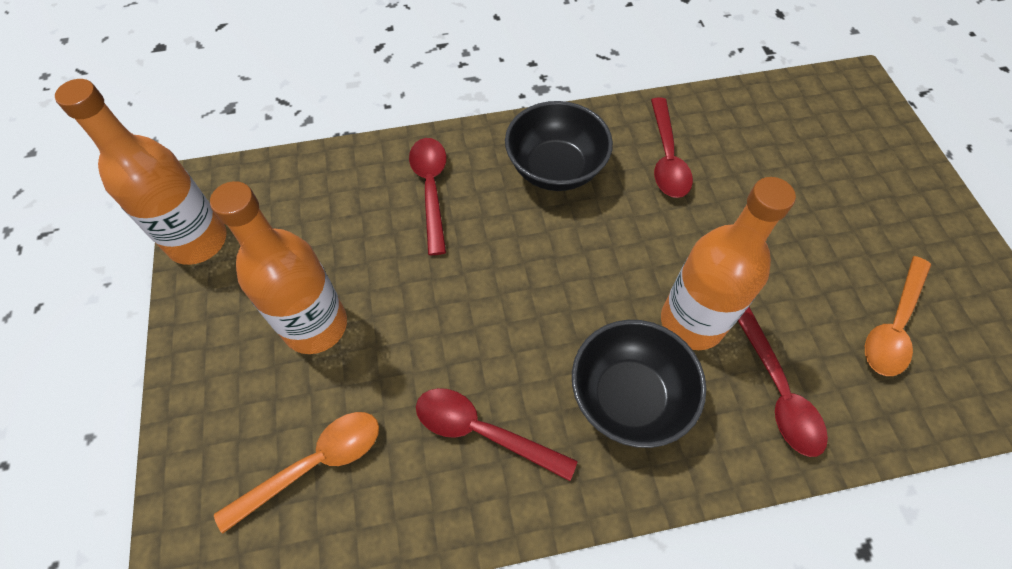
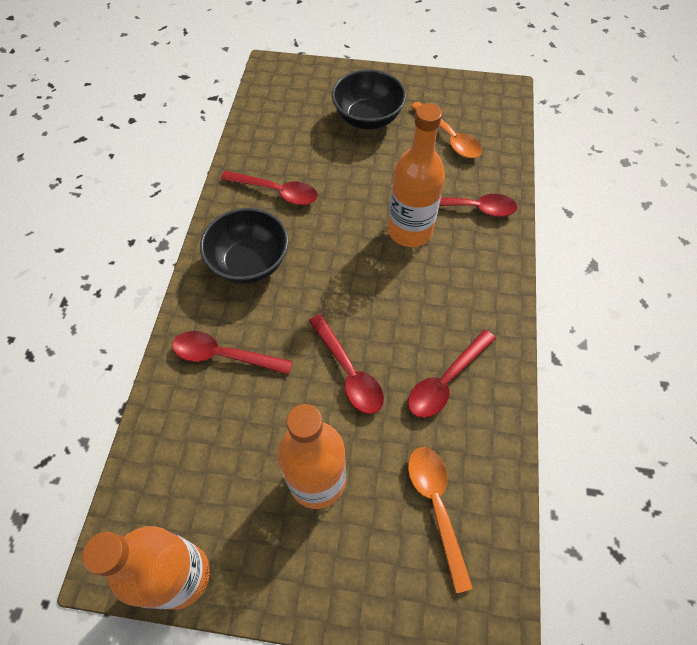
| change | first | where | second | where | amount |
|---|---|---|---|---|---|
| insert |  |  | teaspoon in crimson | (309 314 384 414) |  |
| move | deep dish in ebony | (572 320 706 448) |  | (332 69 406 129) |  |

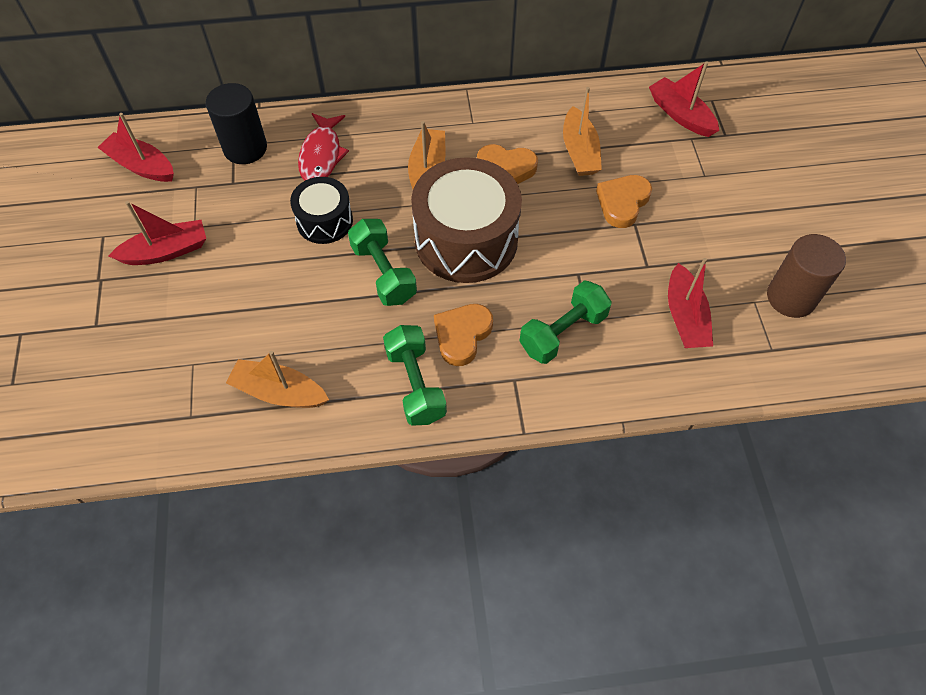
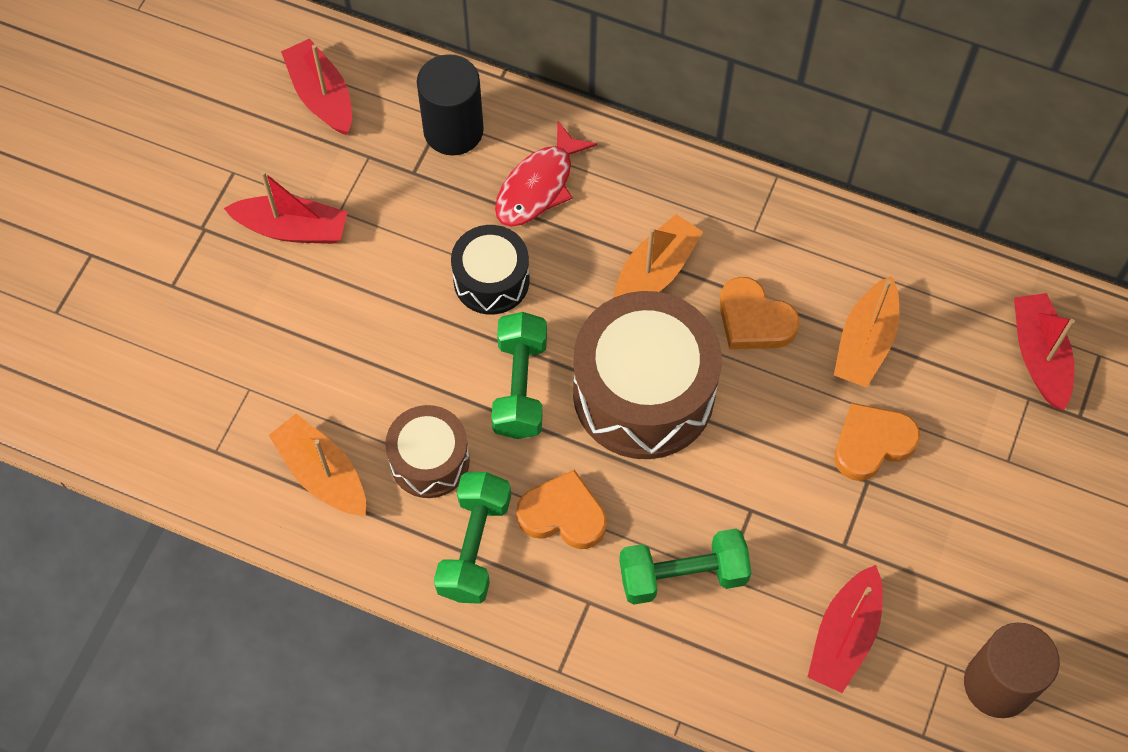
| change | first | where | second | where | amount |
|---|---|---|---|---|---|
| insert |  |  | drum in russet | (385 405 470 498) |  |
| rotate | love heart in orange | (434 304 493 366) |  | (516 469 607 549) | 45 degrees clockwise |

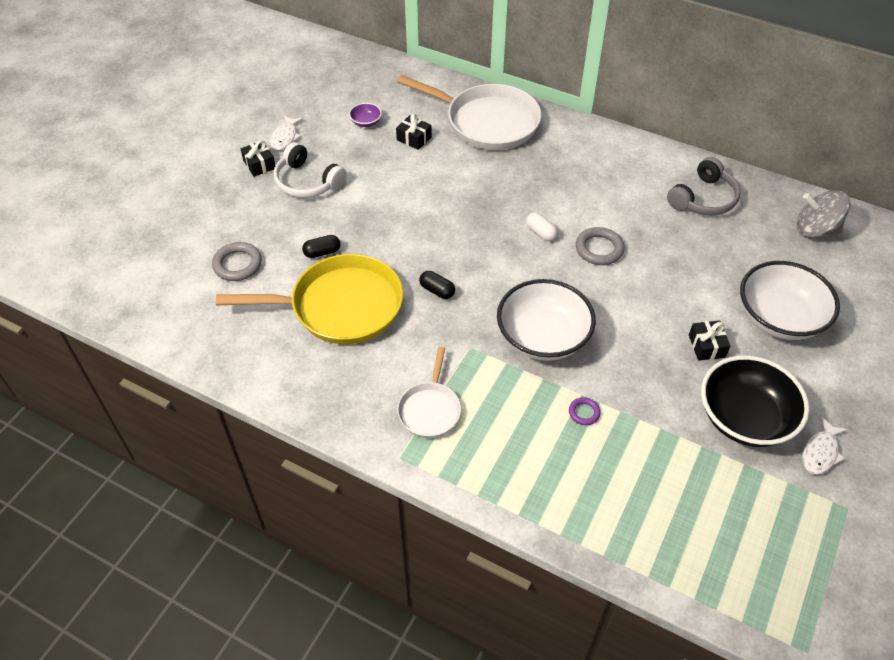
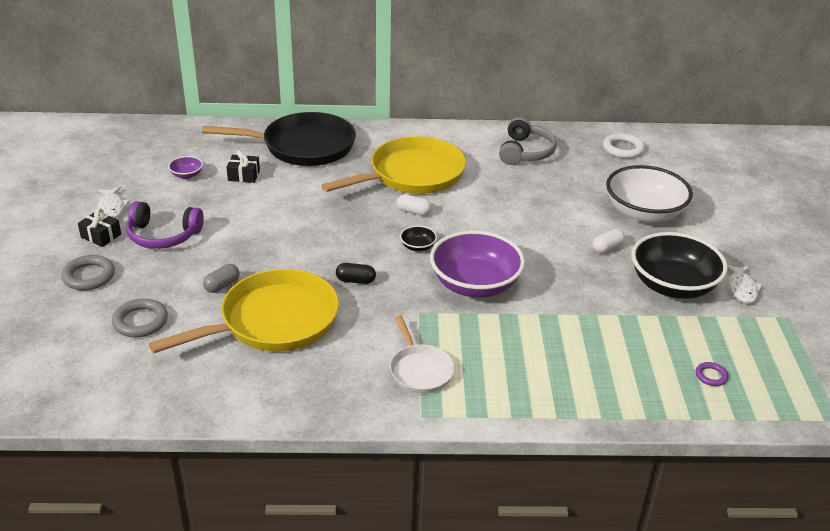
| change | first | where | second | where | amount |
|---|---|---|---|---|---|
| move | ring in ash-grey | (576 227 624 265) |  | (61 255 115 290) |  |
| recolor | headset in snow-white | (274 142 347 198) | headset in violet | (126 201 204 249) |  |
| recolor | frying pan in snow-white | (397 75 541 150) | frying pan in ebony | (202 112 356 166) |  |
| recolor | pill shape in ebony | (302 235 341 258) | pill shape in ash-grey | (203 264 239 293) |  |
| insert |  |  | frying pan in bright yellow | (321 136 466 194) |  |
| insert |  |  | deep dish in ebony | (400 226 437 252) |  |
| recolor | deep dish in snow-white | (497 279 596 361) | deep dish in violet | (430 231 525 298) |  |
| replace | present in ebony | (689 321 730 361) | pill shape in snow-white | (592 229 625 254) |  |
| replace | whirligig in ash-grey | (797 190 850 238) | ring in snow-white | (603 133 645 159) |  |
| move | ring in violet | (569 397 601 425) |  | (696 362 728 386) |  |

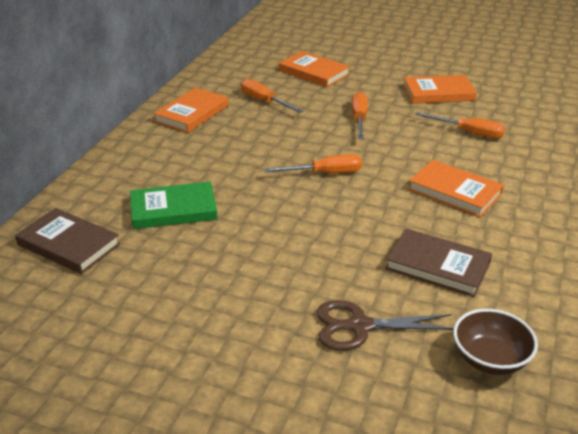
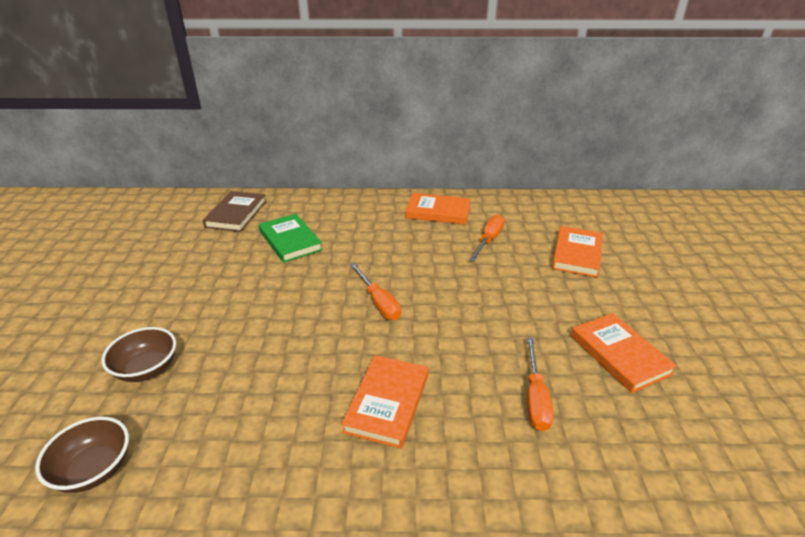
| change | first | where | second | where | amount |
|---|---|---|---|---|---|
| replace | scissors in russet | (316 300 454 351) | deep dish in russet | (102 327 176 382) |  |
| delete | hand screwdriver in orange | (352 92 368 139) |  |  |  |
| delete | hardback in russet | (385 228 492 297) |  |  |  |

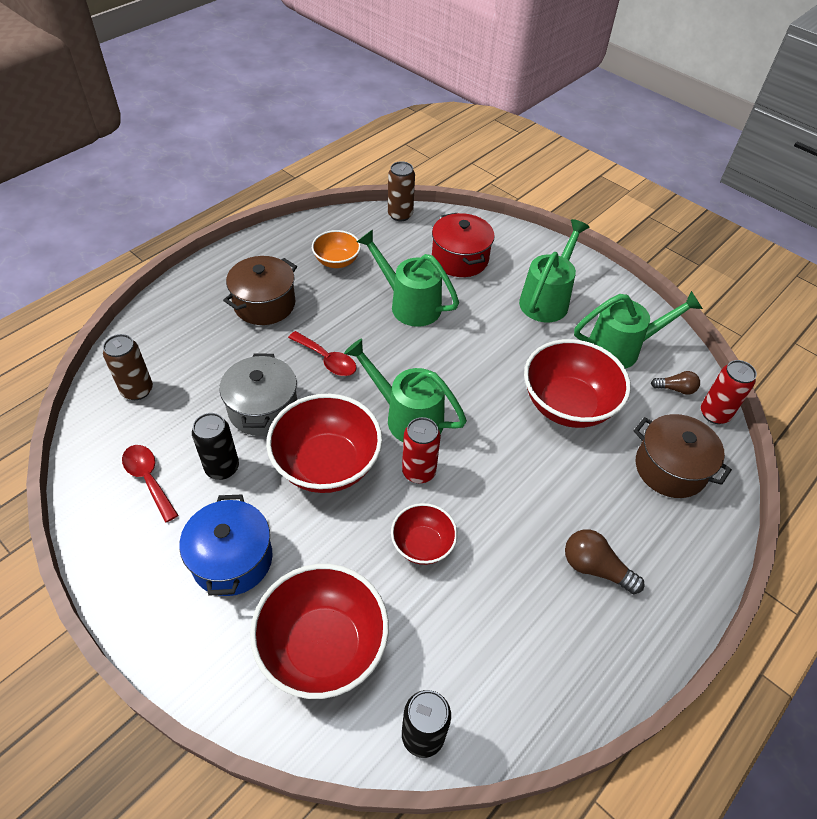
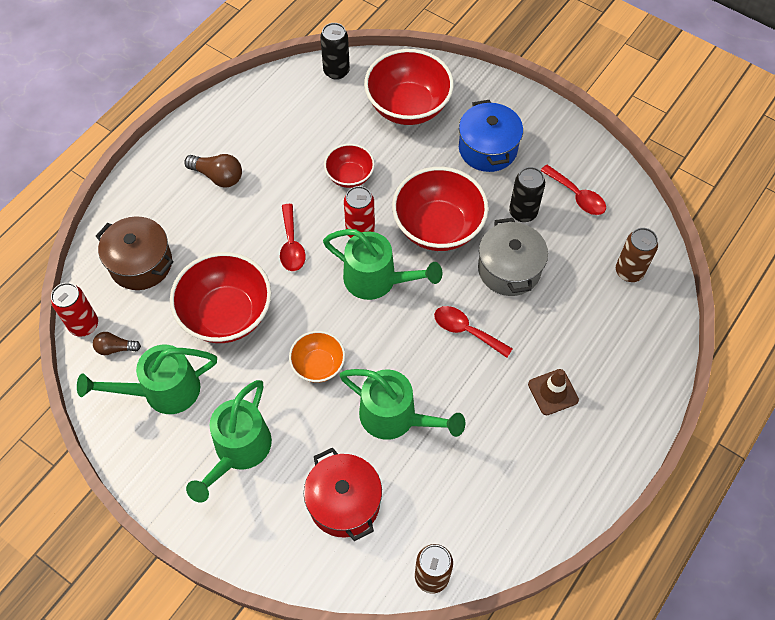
| change | first | where | second | where | amount |
|---|---|---|---|---|---|
| insert |  |  | teaspoon in crimson | (280 204 306 271) |  |
| move | deep dish in orange | (312 230 361 268) |  | (289 331 345 383) |  |
| replace | pot in russet | (223 256 297 325) | road cone in russet | (528 369 579 415) |  |

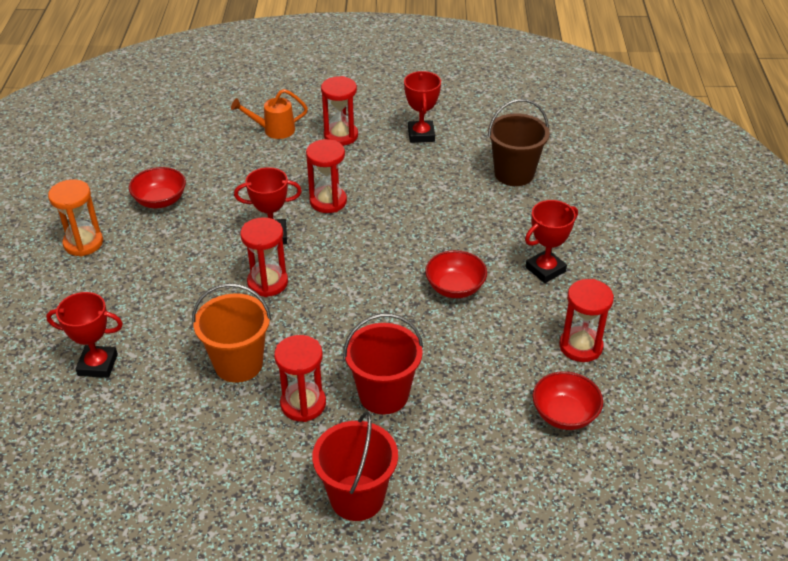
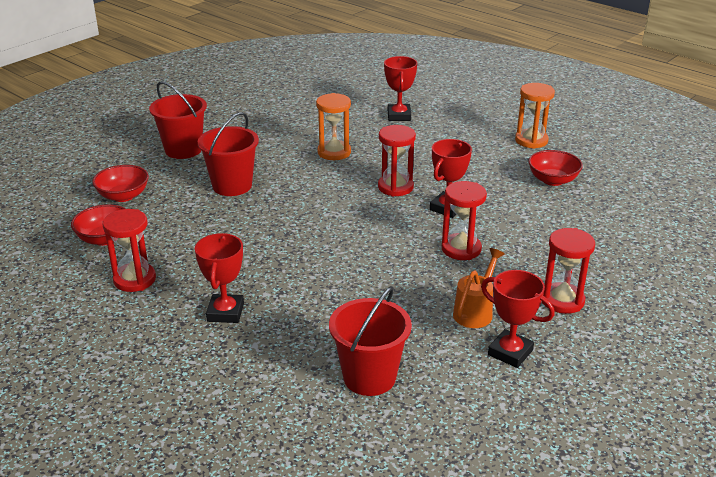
| change | first | where | second | where | amount |
|---|---|---|---|---|---|
| move | deep dish in crimson | (425 250 487 298) |  | (92 165 149 202) |  |
| replace | sand bucket in orange | (192 283 271 383) | hourglass in orange | (316 93 351 160) |  |
| recolor | sand bucket in russet | (488 99 550 186) | sand bucket in crimson | (329 286 412 396) |  |
| rotate | prize cup in crimson | (46 292 123 378) |  | (384 56 417 121) | 45 degrees counterclockwise |
| move | sprinkling can in orange | (231 89 308 139) |  | (453 248 505 328) |  |
| delete | hourglass in crimson | (274 335 326 422) |  |  |  |

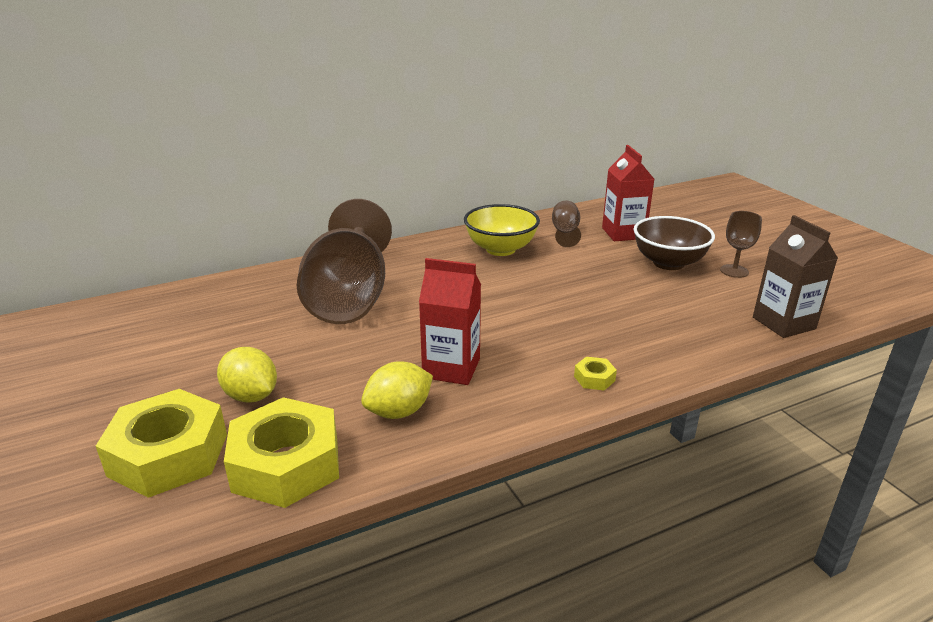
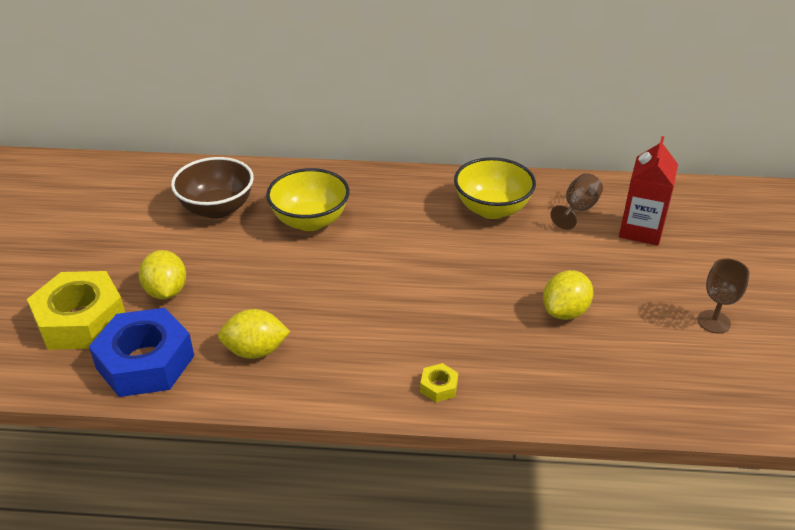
| change | first | where | second | where | amount |
|---|---|---|---|---|---|
| recolor | hexagon nut in bright yellow | (224 397 339 508) | hexagon nut in cobalt | (89 308 194 397) |  |
| move | deep dish in russet | (634 216 715 270) |  | (171 157 254 219) |  |
| replace | goblet in russet | (297 199 392 324) | deep dish in bright yellow | (266 168 350 231) |  |
| insert |  |  | citrus fruit in bright yellow | (543 270 593 320) |  |
| delete | milk carton in crimson | (419 258 481 385) |  |  |  |
| delete | milk carton in russet | (753 215 838 338) |  |  |  |

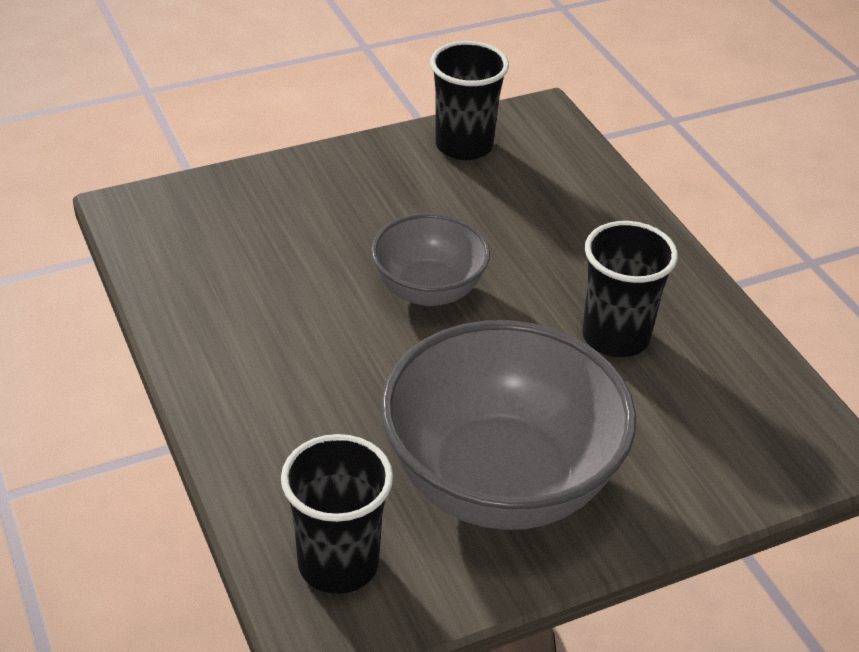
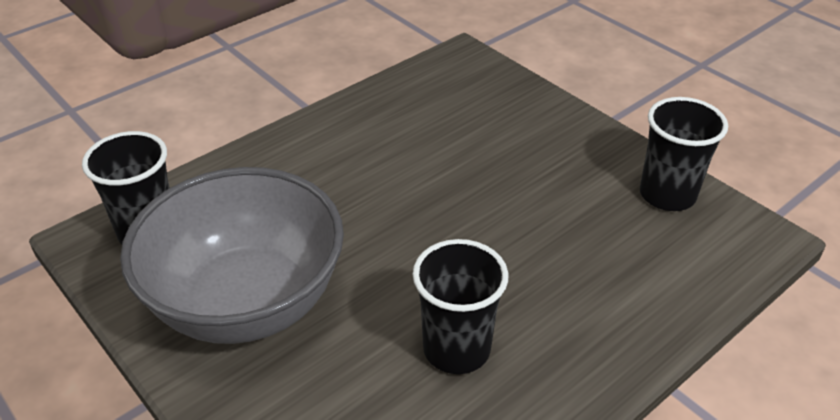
| change | first | where | second | where | amount |
|---|---|---|---|---|---|
| delete | deep dish in ash-grey | (371 213 490 306) |  |  |  |

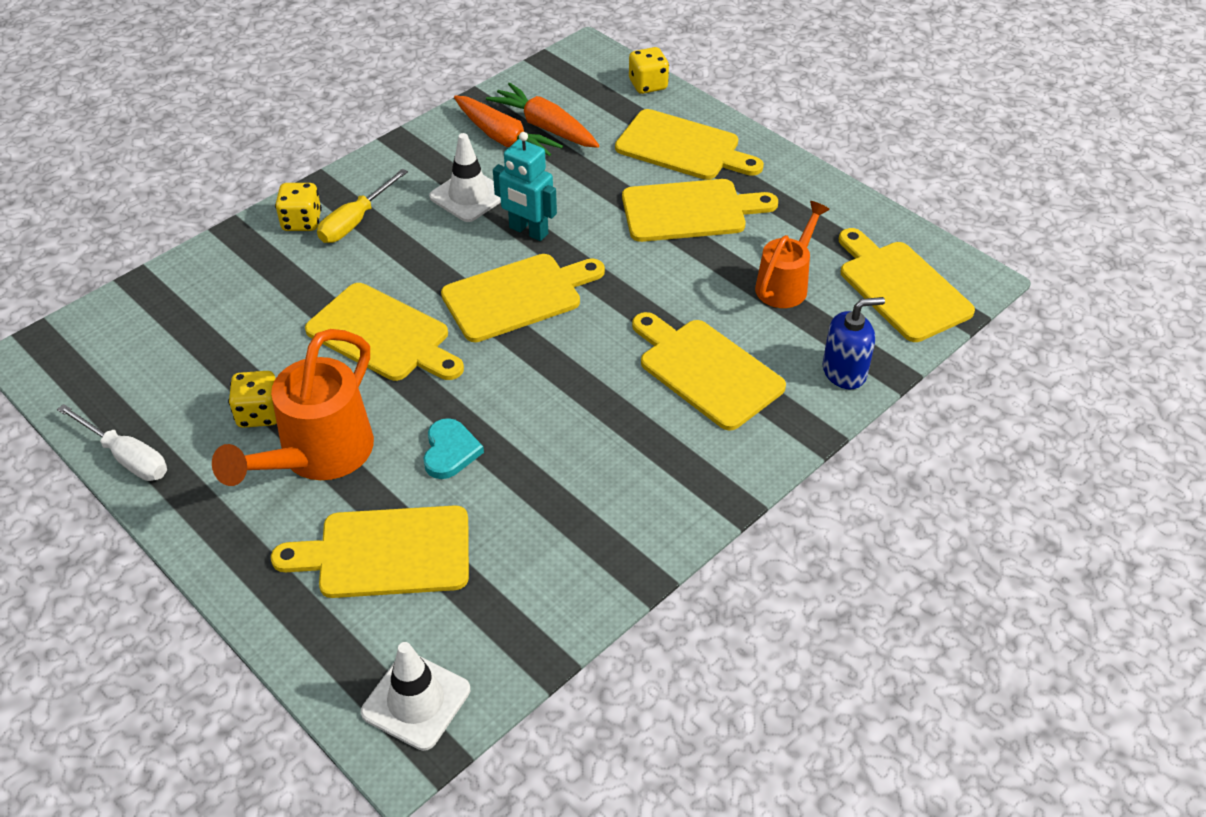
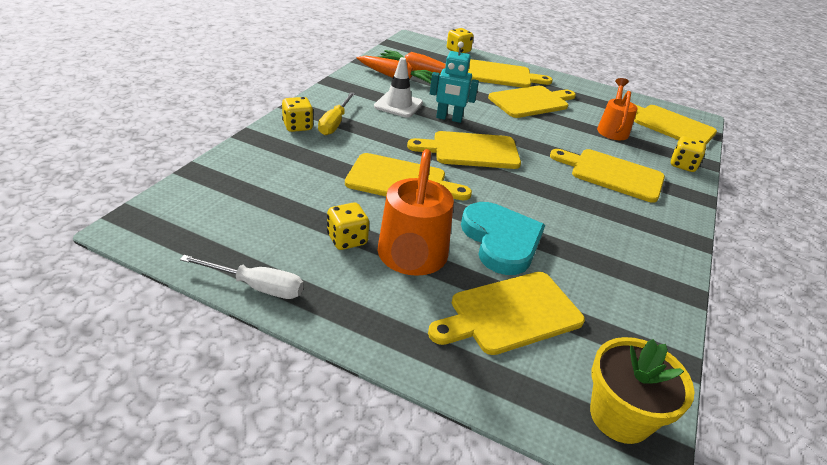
| change | first | where | second | where | amount |
|---|---|---|---|---|---|
| rotate | cutting board in bright yellow | (441 254 605 342) |  | (407 131 521 169) | 135 degrees counterclockwise |
| resize | love heart in aqua | (424 418 484 479) |  | (461 202 545 275) | x1.85 |
| replace | road cone in snow-white | (361 642 470 751) | plant pot in bright yellow | (590 337 695 444) |  |
| replace | soap dispenser in cobalt | (823 297 885 389) | game die in bright yellow | (671 136 706 172) |  |

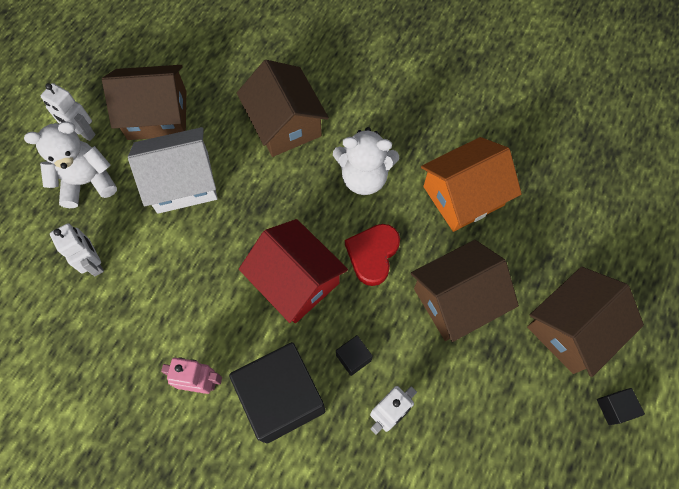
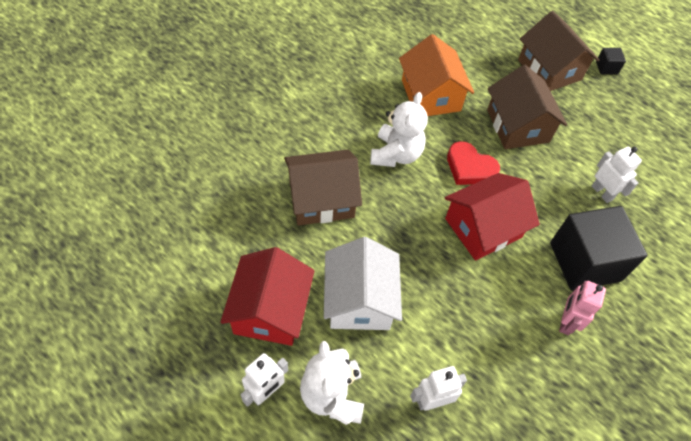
| change | first | where | second | where | amount |
|---|---|---|---|---|---|
| recolor | cottage in russet | (102 65 186 140) | cottage in crimson | (220 247 315 346) |  |
| delete | solid cube in ebony | (336 335 373 376) |  |  |  |

